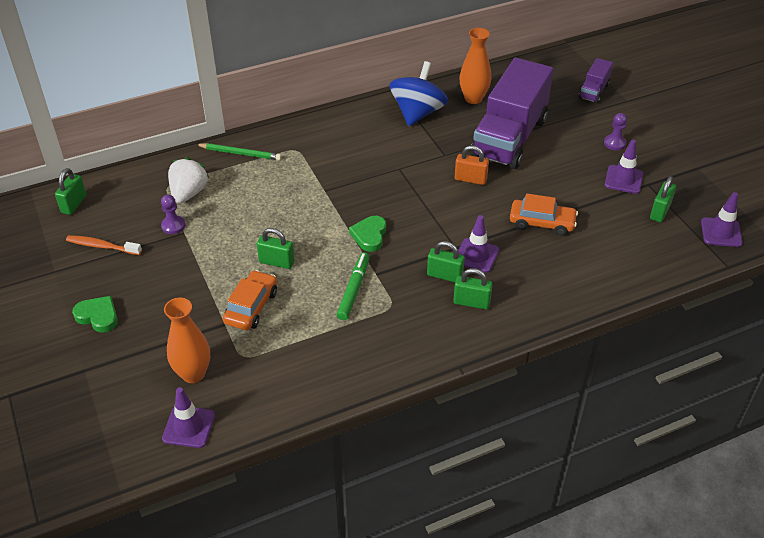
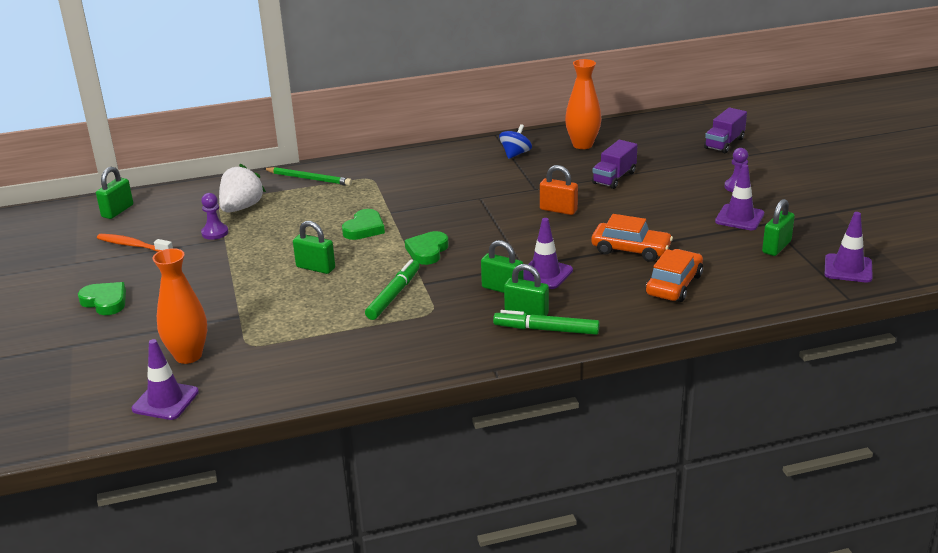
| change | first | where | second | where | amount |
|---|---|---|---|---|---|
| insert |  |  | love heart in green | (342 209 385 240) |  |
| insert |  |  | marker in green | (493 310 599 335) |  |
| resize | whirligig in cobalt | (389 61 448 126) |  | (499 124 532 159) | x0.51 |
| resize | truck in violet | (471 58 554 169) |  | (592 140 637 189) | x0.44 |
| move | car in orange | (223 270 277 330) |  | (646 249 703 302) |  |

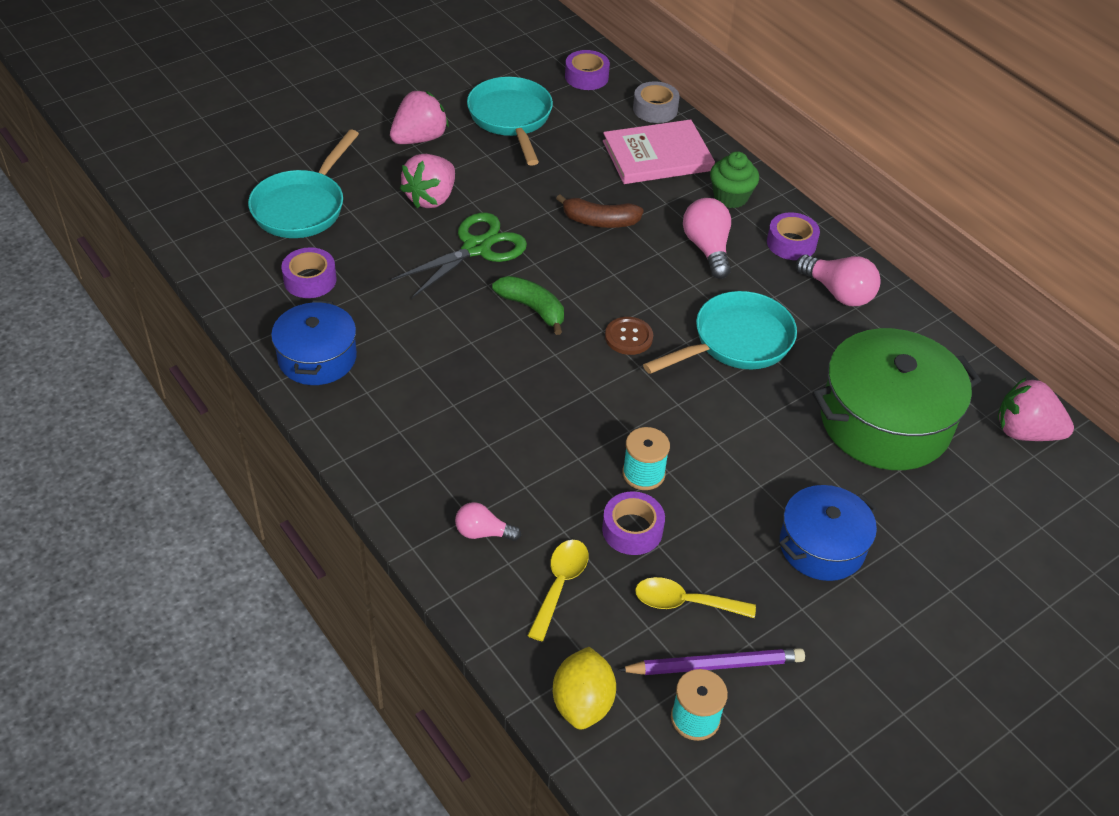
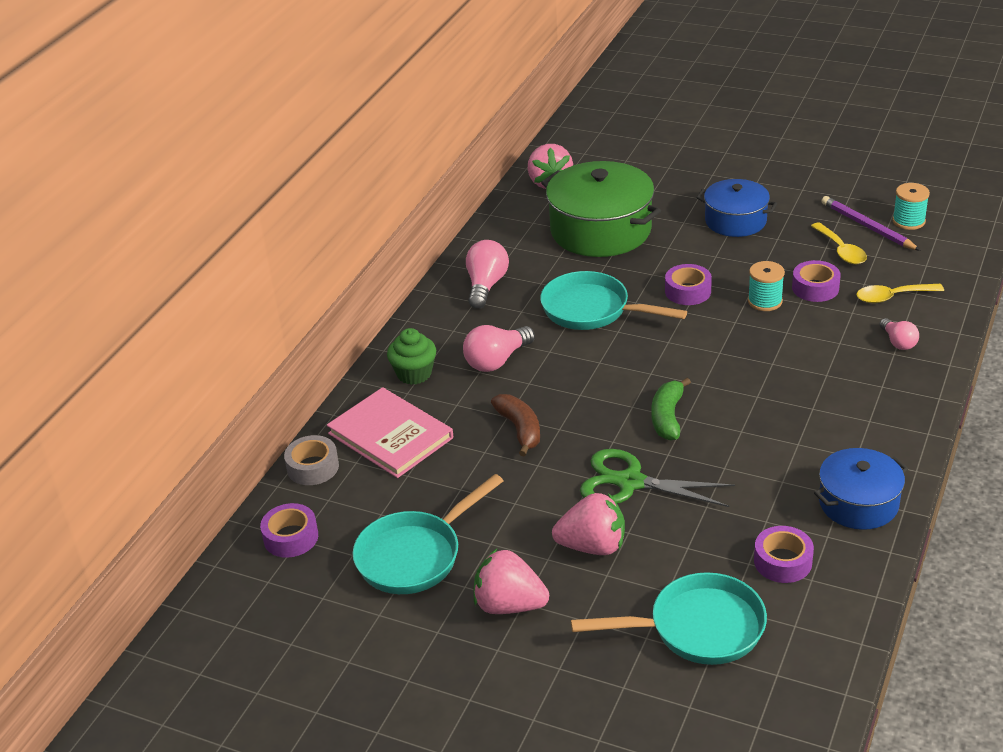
| change | first | where | second | where | amount |
|---|---|---|---|---|---|
| move | roll of tape in violet | (767 212 820 260) |  | (665 264 712 305) |  |
| delete | citrus fruit in bright yellow | (553 647 616 730) |  |  |  |
| delete | button in russet | (605 317 653 355) |  |  |  |

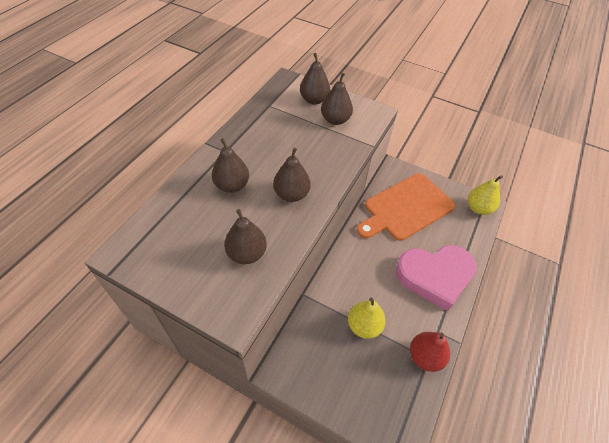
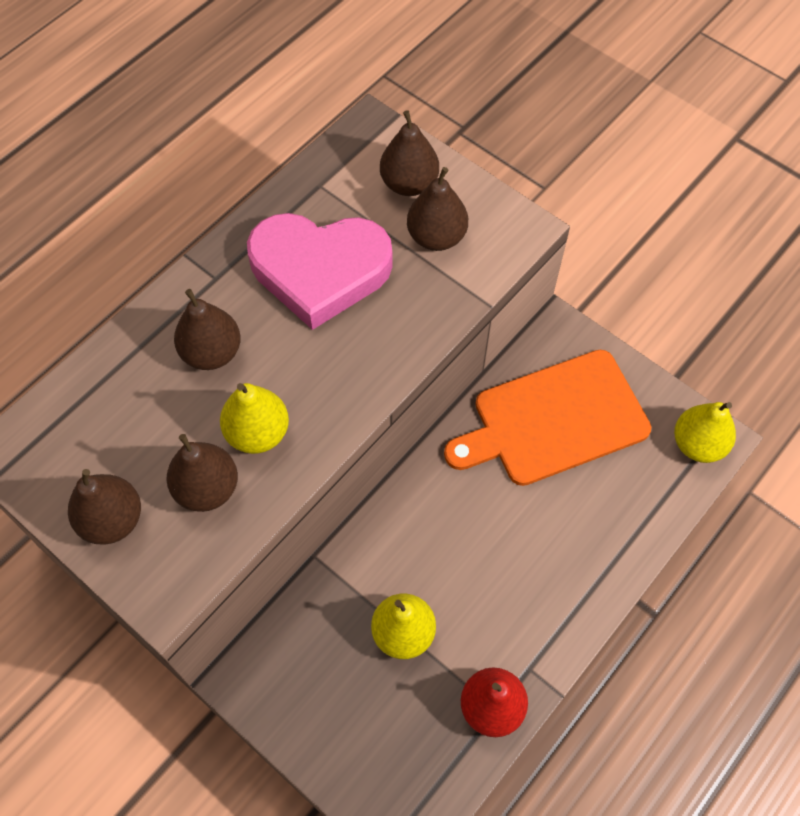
| change | first | where | second | where | amount |
|---|---|---|---|---|---|
| move | pear in russet | (273 148 311 202) |  | (68 469 141 544) |  |
| insert |  |  | pear in bright yellow | (220 383 289 454) |  |
| move | love heart in rose-pink | (396 245 477 311) |  | (247 213 393 330) |  |

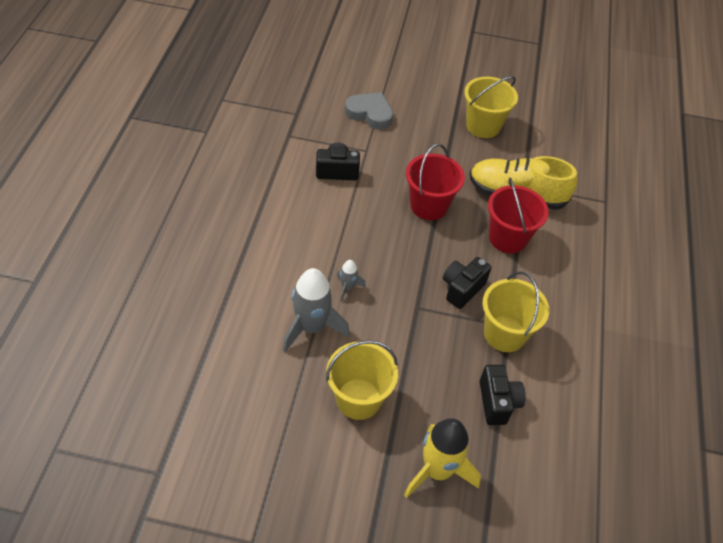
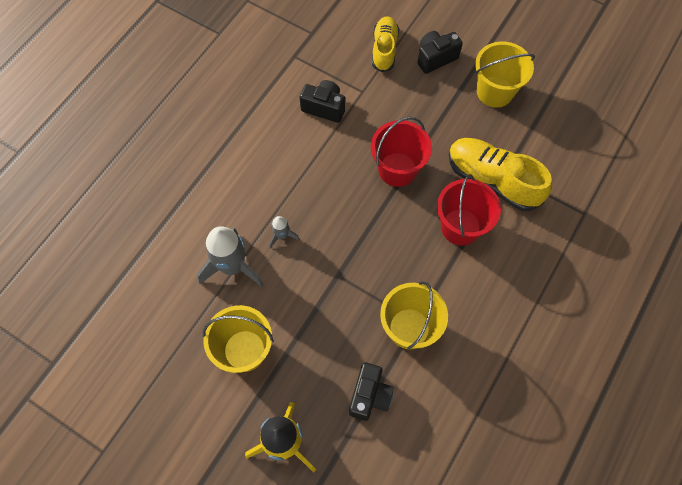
| change | first | where | second | where | amount |
|---|---|---|---|---|---|
| replace | love heart in ash-grey | (345 92 393 129) | shoe in bright yellow | (372 16 399 72) |  |
| move | camera in ebony | (443 257 491 309) |  | (417 31 463 74) |  |

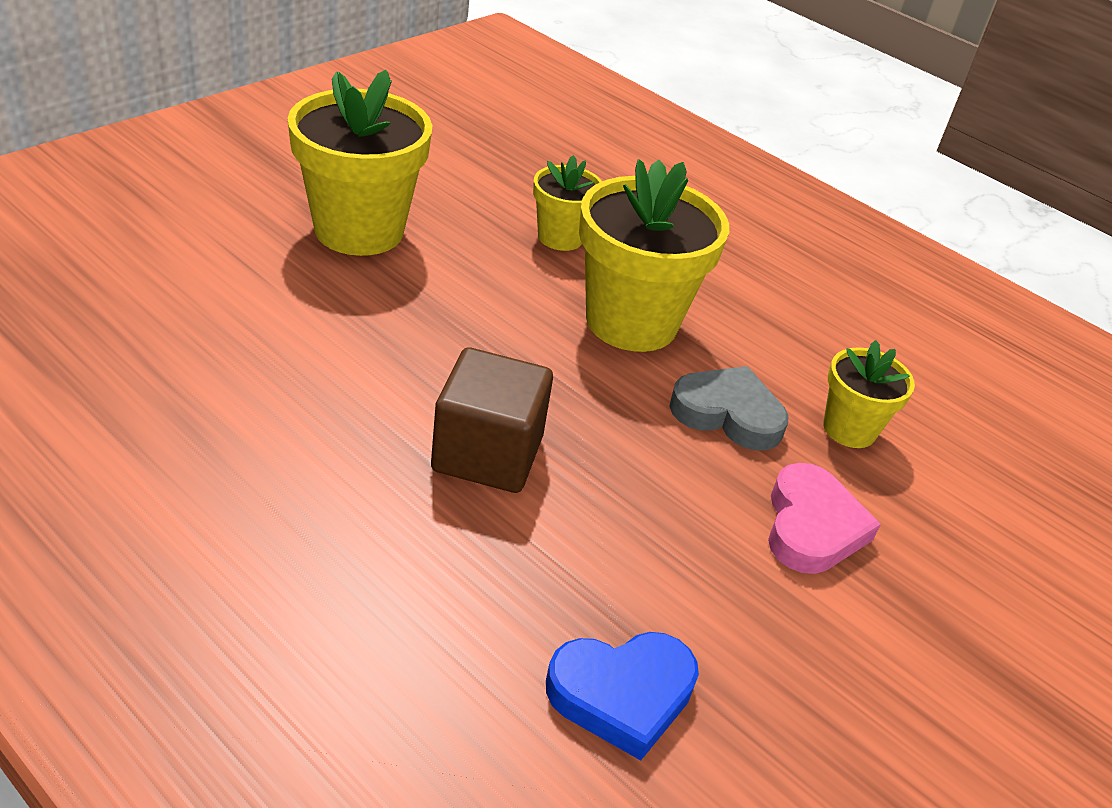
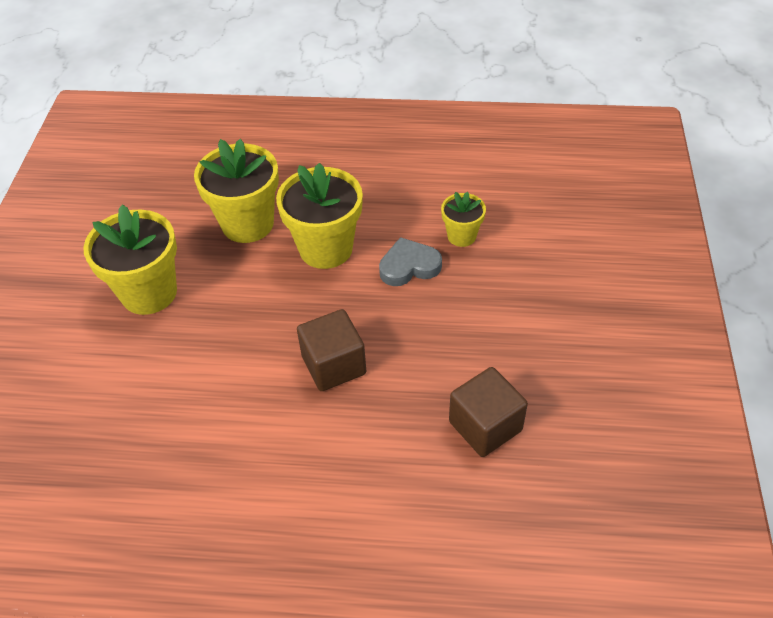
| change | first | where | second | where | amount |
|---|---|---|---|---|---|
| resize | plant pot in bright yellow | (533 155 602 251) |  | (194 139 279 243) | x1.86 |
| replace | love heart in cobalt | (546 632 699 761) | solid cube in russet | (449 367 528 457) |  |
| delete | love heart in rose-pink | (768 463 881 574) |  |  |  |

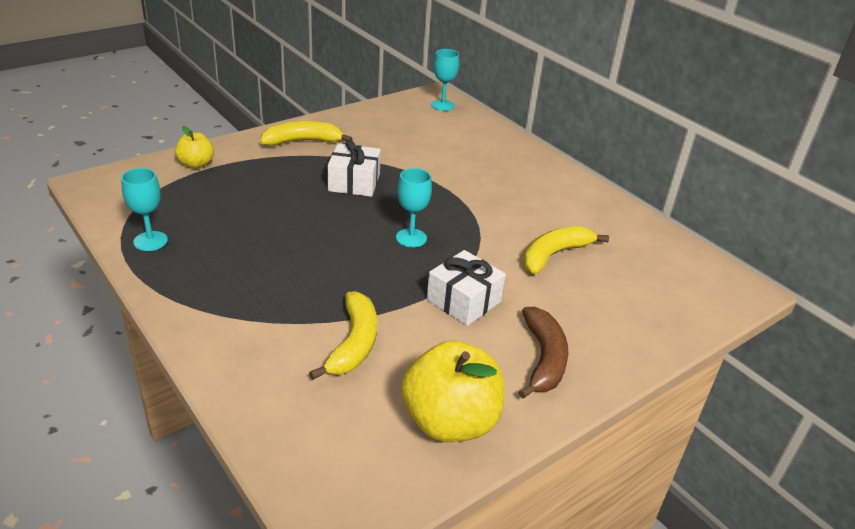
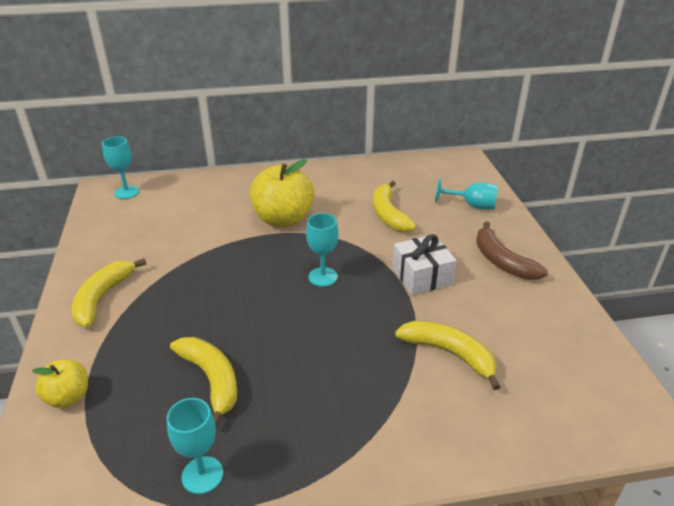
| change | first | where | second | where | amount |
|---|---|---|---|---|---|
| insert |  |  | toy banana in bright yellow | (170 337 237 427) |  |
| move | apple in bright yellow | (402 341 504 442) |  | (250 159 314 227) |  |
| insert |  |  | goblet in aqua | (435 178 498 210) |  |
| rotate | toy banana in russet | (519 307 569 399) |  | (476 221 548 280) | 150 degrees counterclockwise |
| delete | present in snow-white | (328 139 381 197) |  |  |  |

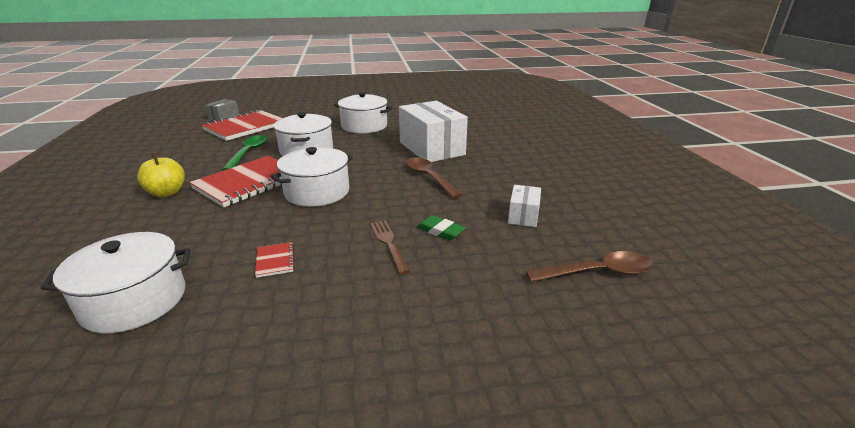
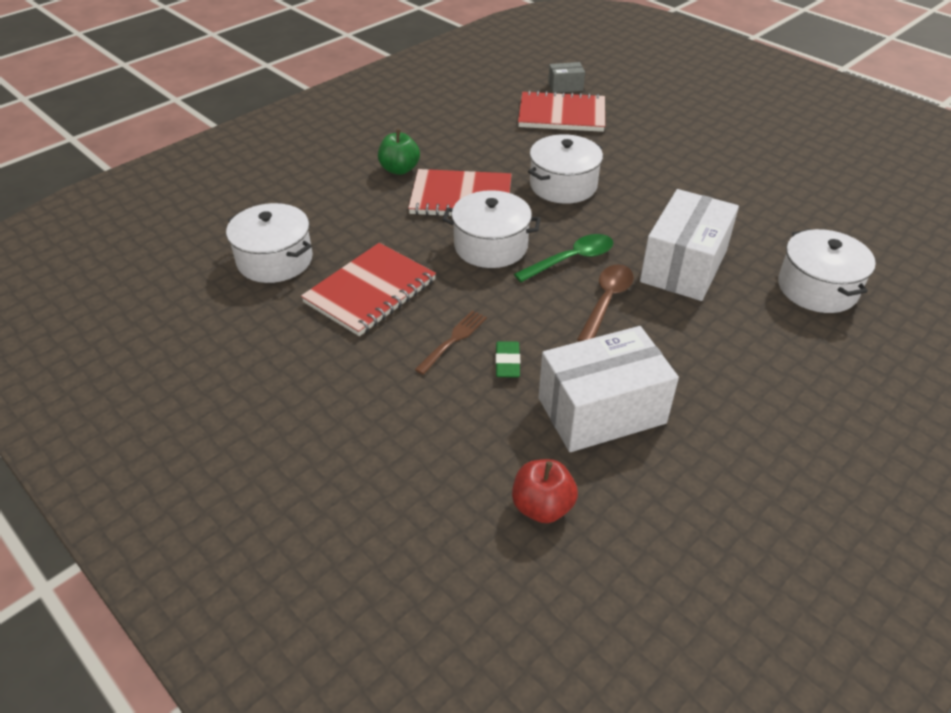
| change | first | where | second | where | amount |
|---|---|---|---|---|---|
| resize | notebook in crimson | (255 242 295 278) |  | (301 243 436 336) | x2.41 |
| recolor | apple in bright yellow | (137 153 185 197) | apple in green | (378 129 420 175) |  |
| replace | teaspoon in russet | (526 251 653 282) | apple in crimson | (512 459 578 523) |  |
| move | teaspoon in green | (222 135 267 171) |  | (514 234 613 282) |  |
| resize | box in snow-white | (508 185 541 227) |  | (539 326 679 452) | x2.14 |
| move | pot in snow-white | (334 92 393 133) |  | (778 229 876 313) |  |

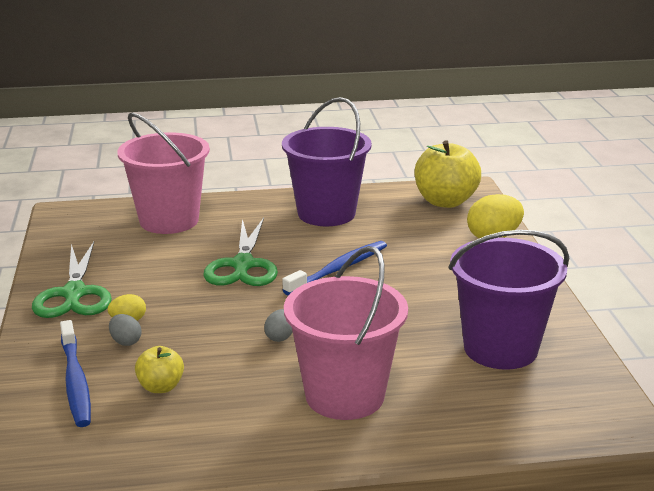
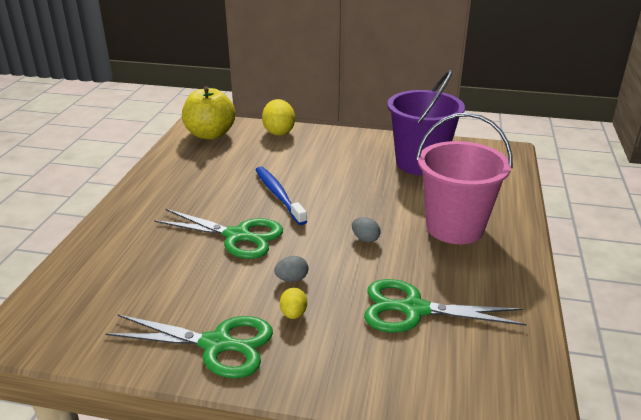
| change | first | where | second | where | amount |
|---|---|---|---|---|---|
| move | egg shape in ash-grey | (109 314 142 346) |  | (274 256 309 282) |  |
| replace | apple in bright yellow | (135 346 184 393) | scissors in green | (364 279 527 332) |  |
| delete | toothbrush in cobalt | (60 320 91 427) |  |  |  |
| delete | sand bucket in rose-pink | (117 112 210 234) |  |  |  |
| delete | sand bucket in violet | (282 97 372 226) |  |  |  |

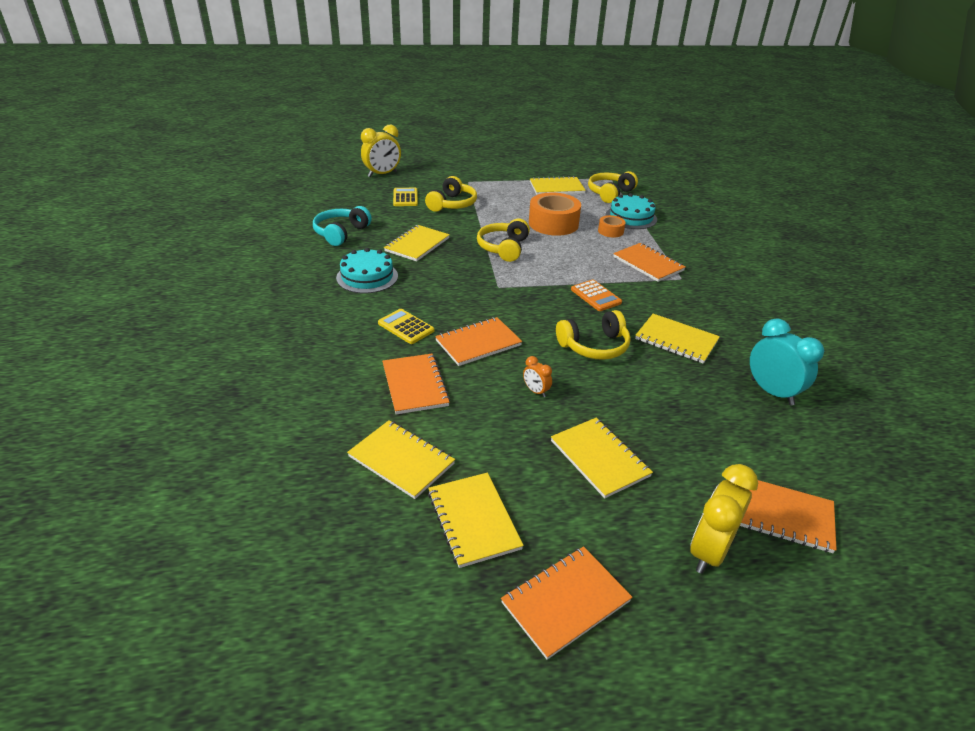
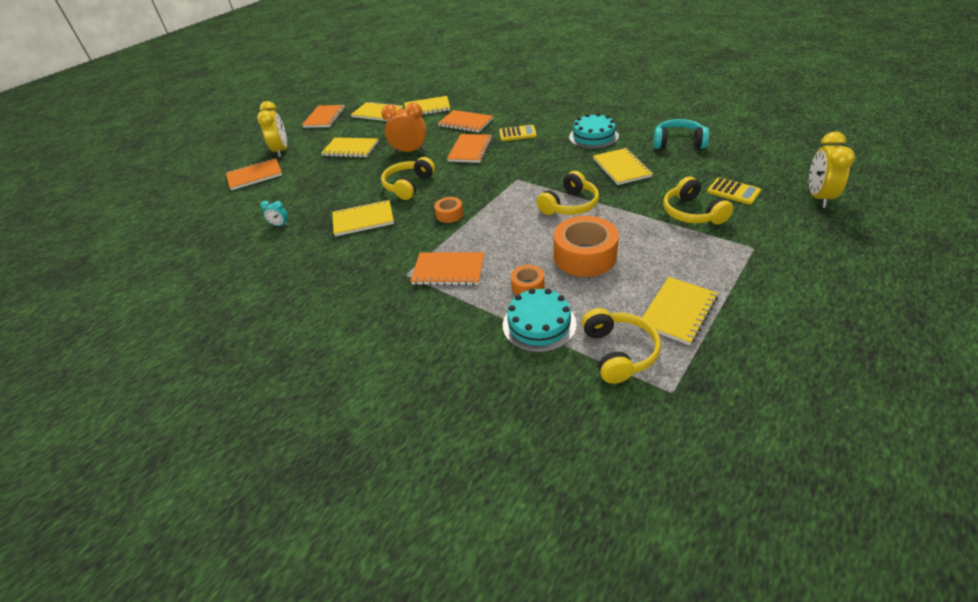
| change | first | where | second | where | amount |
|---|---|---|---|---|---|
| resize | alarm clock in aqua | (750 318 824 405) |  | (261 201 289 226) | x0.49 |
| resize | alarm clock in orange | (523 356 552 397) |  | (381 103 427 153) | x2.03 |
| replace | adding machine in orange | (571 280 622 311) | roll of tape in orange | (434 197 463 223) |  |
| rotate | headset in bright yellow | (477 219 530 262) |  | (537 171 599 215) | 75 degrees clockwise |
| rotate | headset in aqua | (313 206 372 246) |  | (653 119 709 149) | 60 degrees counterclockwise |

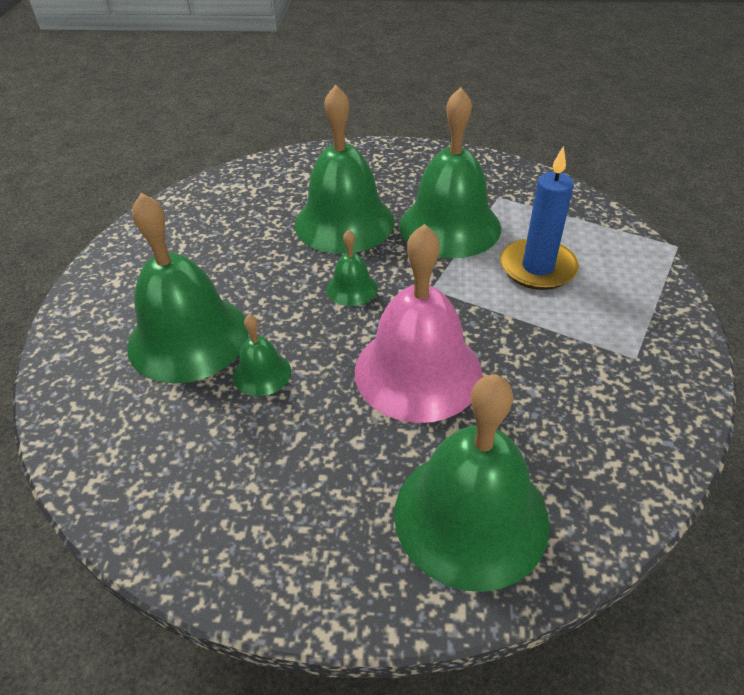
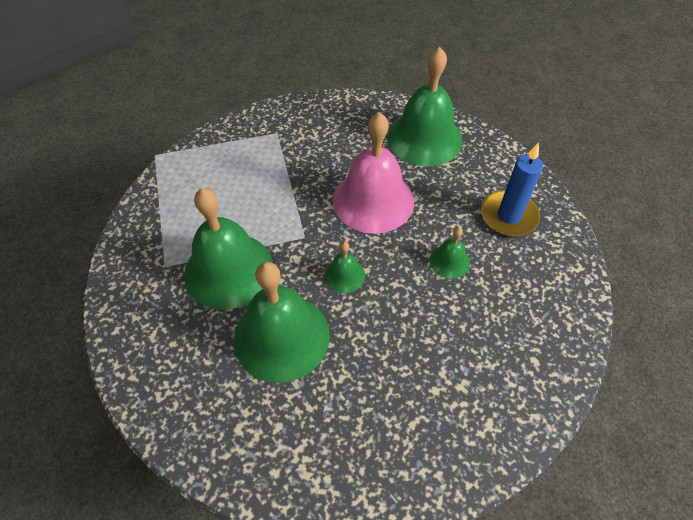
| change | first | where | second | where | amount |
|---|---|---|---|---|---|
| move | pillar candle in cobalt | (500 146 579 290) |  | (481 142 543 236) |  |
| delete | bell in green | (127 193 249 383) |  |  |  |

